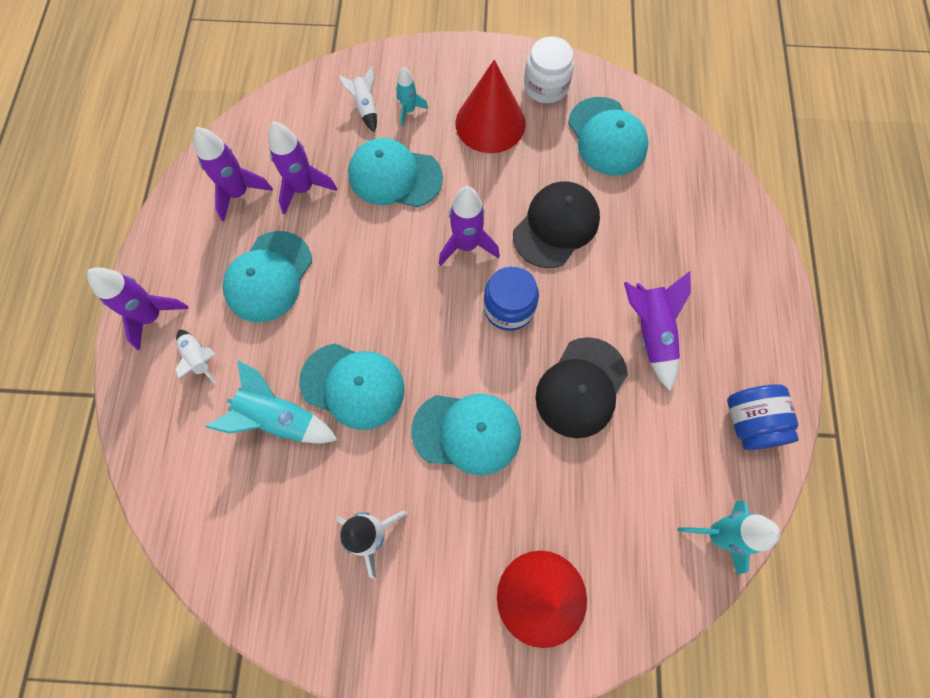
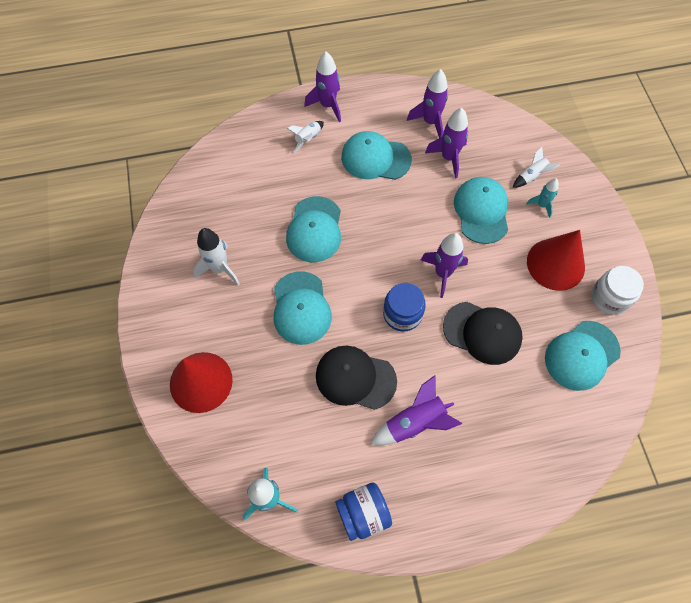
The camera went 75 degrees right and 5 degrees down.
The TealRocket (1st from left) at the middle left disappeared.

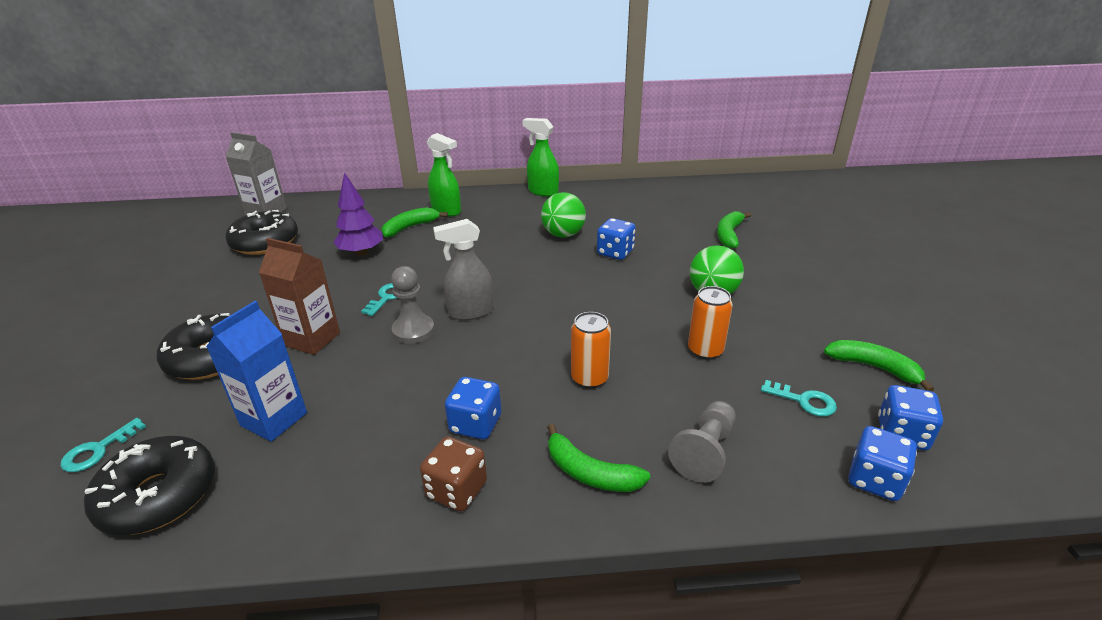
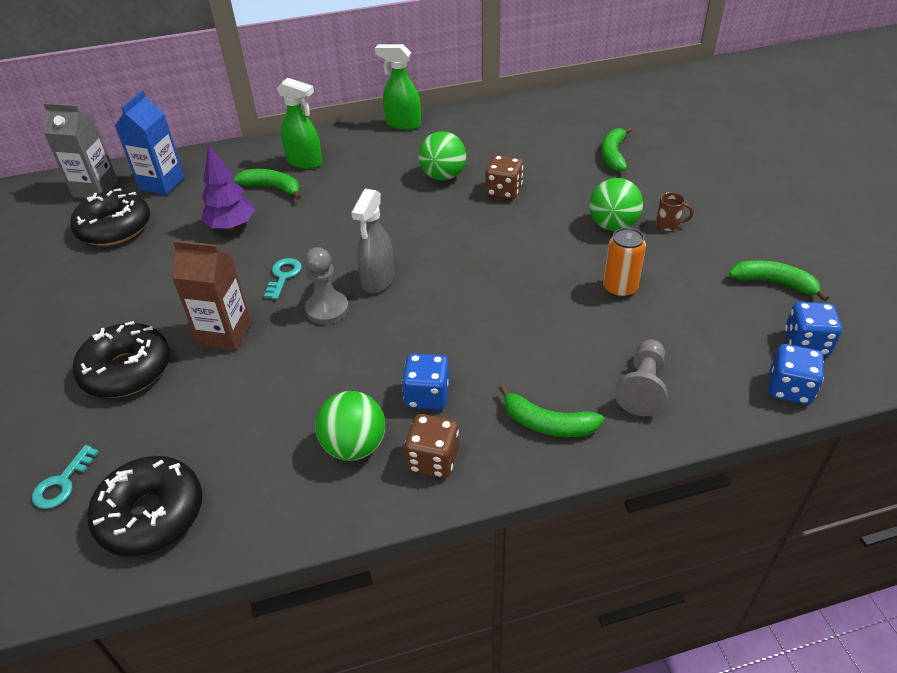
The camera went 10 degrees left and 10 degrees up.
The BlueCarton moved from the middle left to the top left.
The LeafGreenBanana (1st from left) at the centre turned 75 degrees clockwise.
The LeafGreenBall (1st from left) at the centre appeared.
The AshGreySprayBottle at the centre turned 45 degrees counterclockwise.
The BlueGameDie (2nd from left) at the centre became the BrownGameDie (2nd from left) at the top centre.
The BrownCoffeeMug at the top right appeared.
The OrangeTin (1st from left) at the centre disappeared.
The TealDoorKey (3rd from left) at the middle right disappeared.

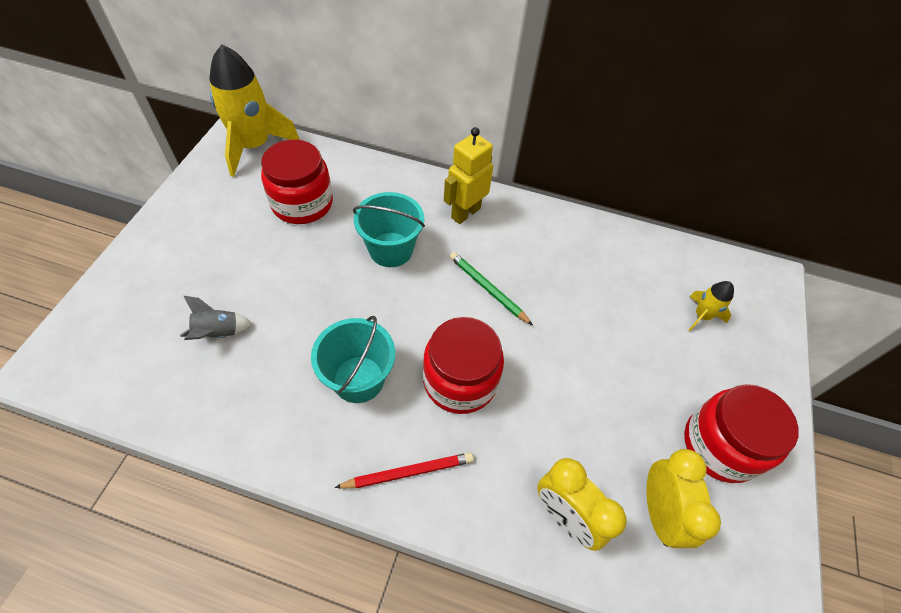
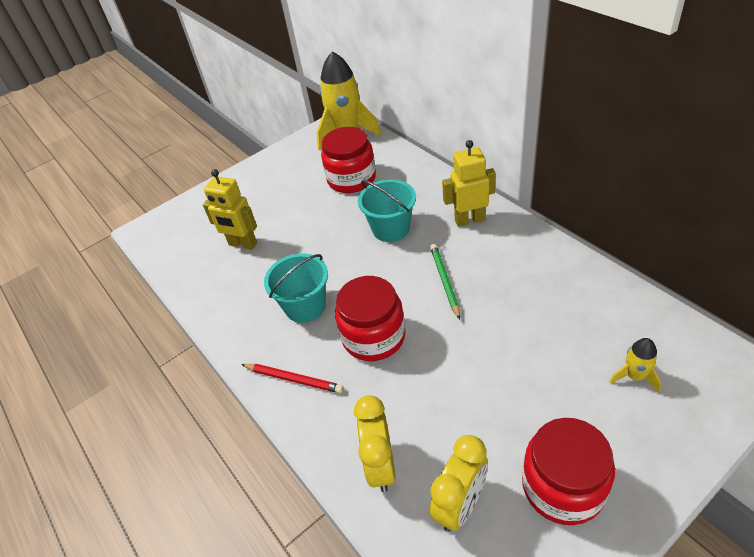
The camera went 45 degrees right and 10 degrees down.
The AshGreyRocket at the middle left was replaced by the YellowRobot (1st from left) at the middle left.

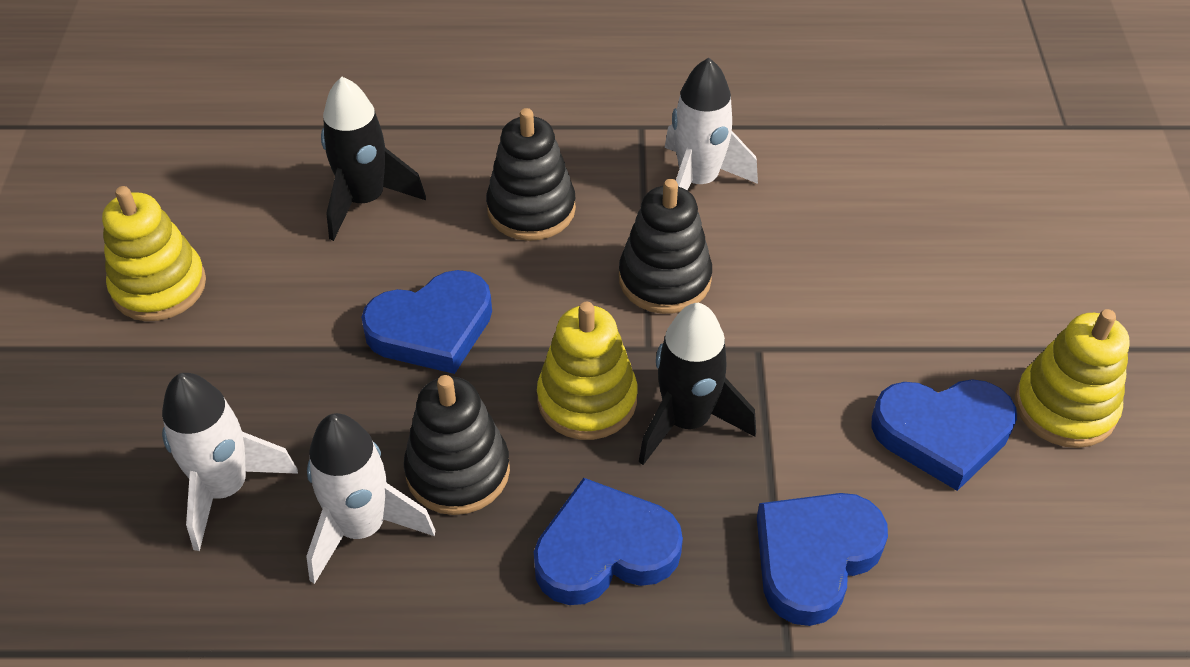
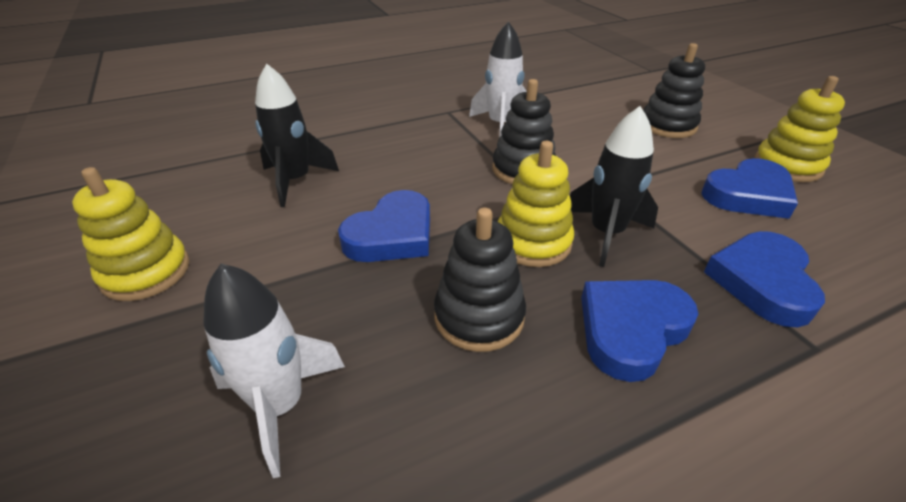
The camera went 25 degrees left and 10 degrees down.
The EbonyStackingRings (2nd from left in the first image) moved from the top centre to the top right.
The PureWhiteRocket (2nd from left) at the bottom left disappeared.

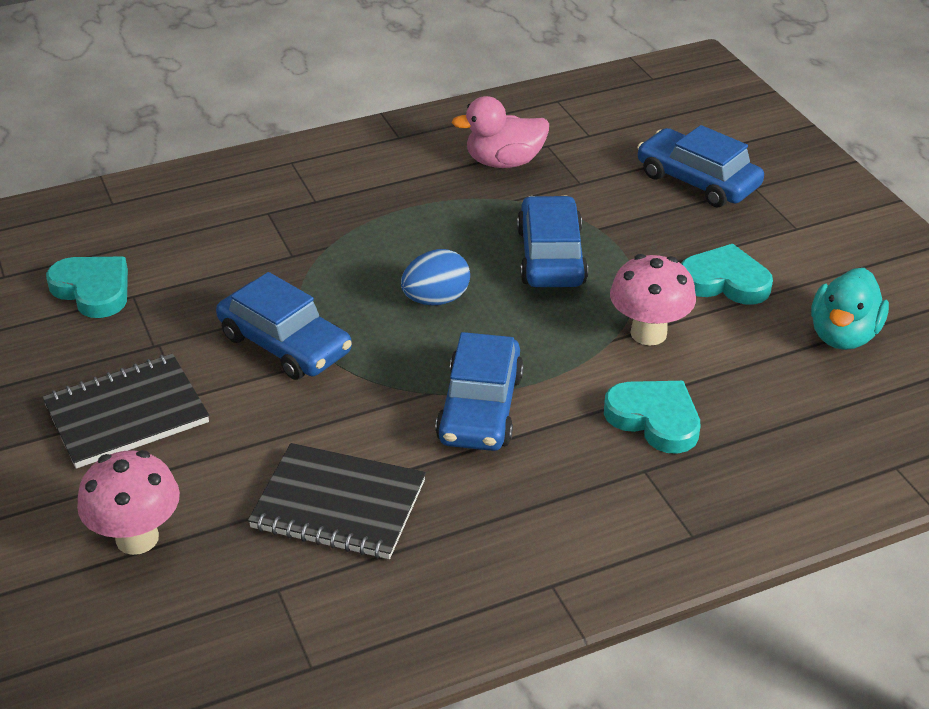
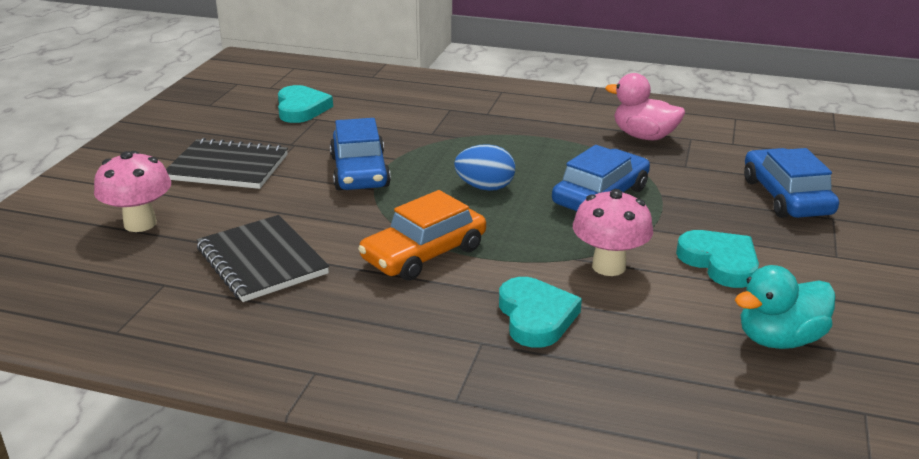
The camera went 40 degrees right and 10 degrees down.
The BlueCar (2nd from left) at the centre became the OrangeCar at the centre.

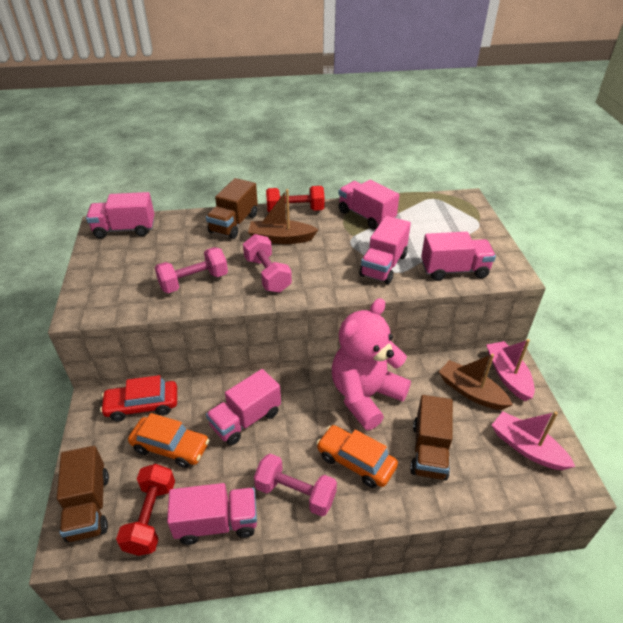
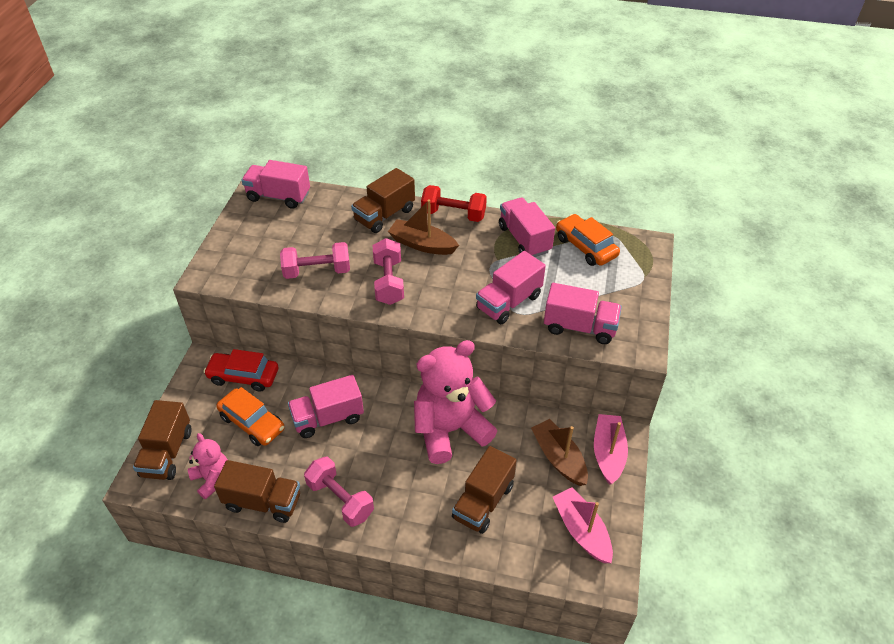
The camera went 20 degrees right and 5 degrees up.
The ScarletFreeWeight (1st from left) at the bottom left was replaced by the RosyTeddyBear (1st from left) at the bottom left.
The RosyToyTruck (2nd from left) at the bottom centre became the BrownToyTruck (2nd from left) at the bottom left.
The OrangeCar (2nd from left) moved from the bottom centre to the centre.

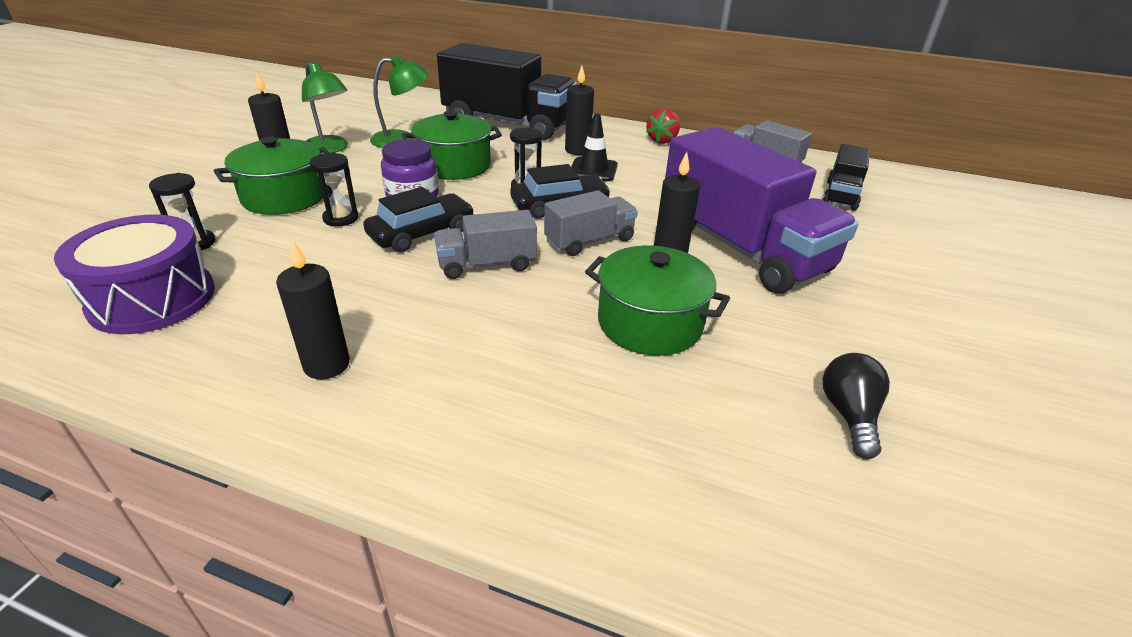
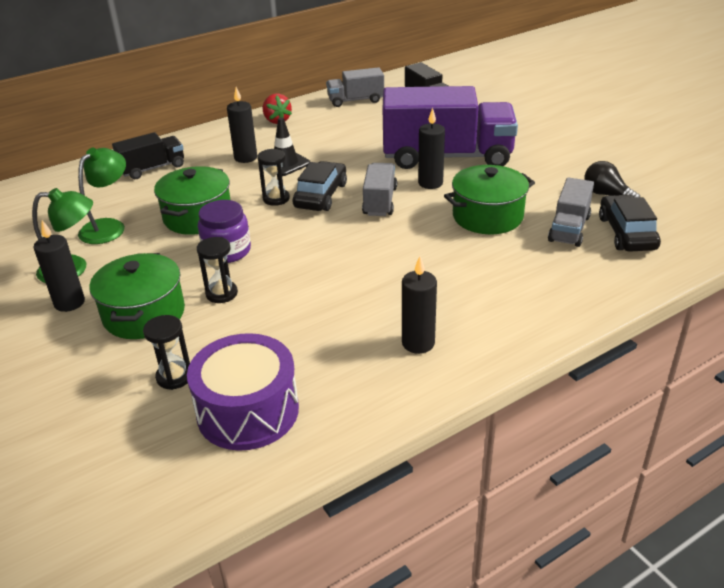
The camera went 50 degrees left and 0 degrees up.
The EbonyToyTruck (1st from left) at the top centre changed to 0.50 times the size.
The AshGreyToyTruck (1st from left in the first image) moved from the centre to the middle right.
The EbonyCar (1st from left in the first image) moved from the centre to the middle right.

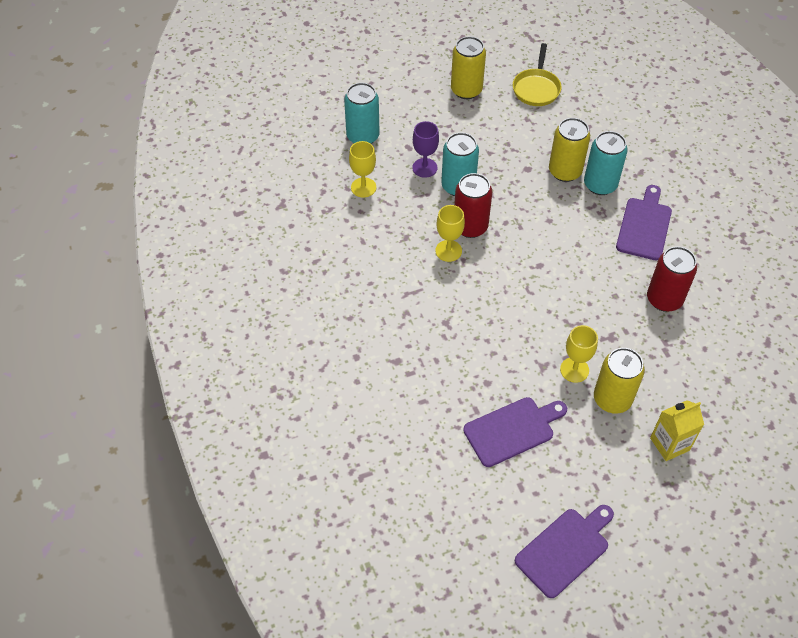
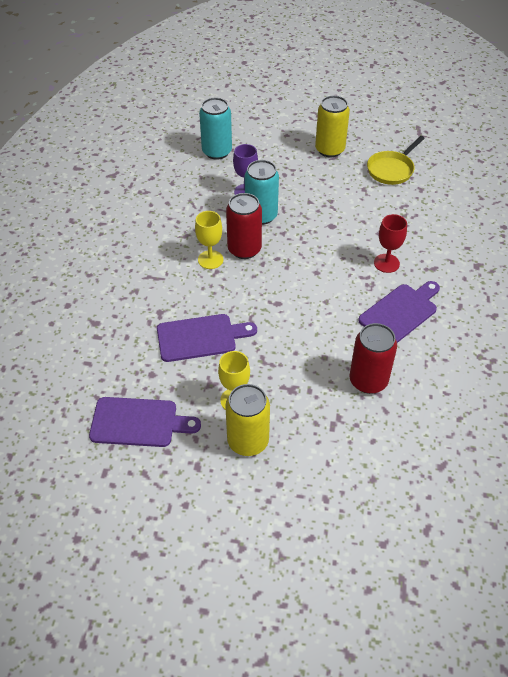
The camera went 30 degrees right and 5 degrees down.
The VioletCuttingBoard (2nd from left) moved from the bottom right to the centre.
The TealTin (3rd from left) at the top right was replaced by the ScarletChalice at the middle right.
The YellowChalice (1st from left) at the top centre disappeared.
The YellowTin (2nd from left) at the top right disappeared.
The YellowCarton at the bottom right disappeared.

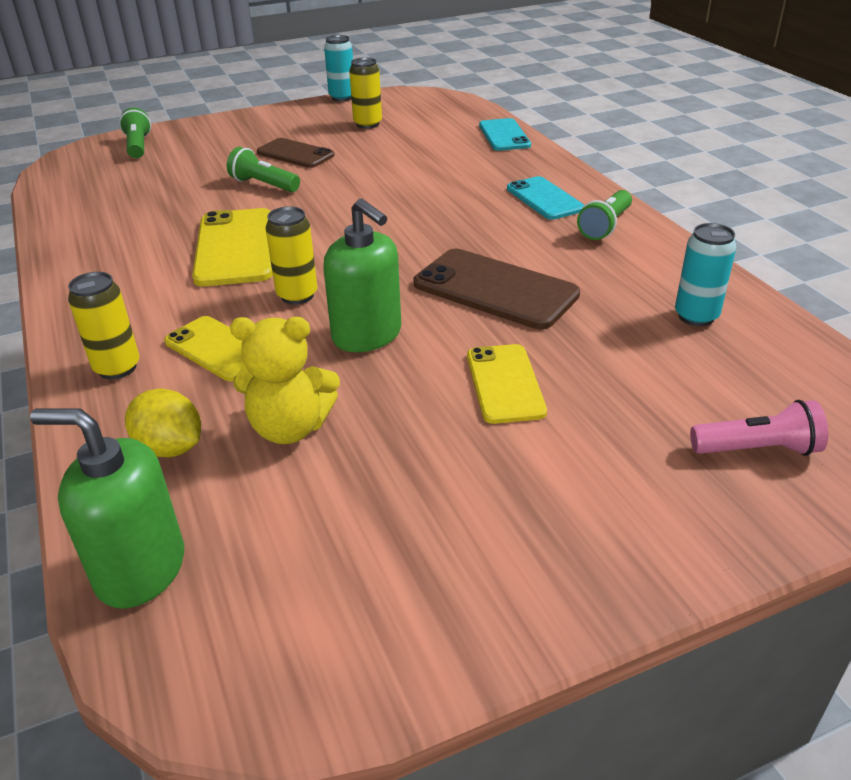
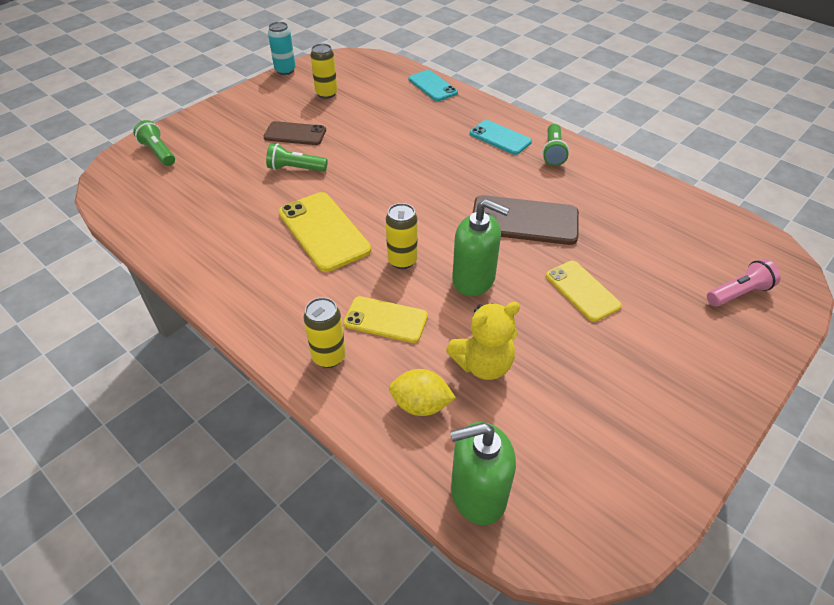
The camera went 25 degrees left and 10 degrees up.
The TealTin (2nd from left) at the middle right disappeared.

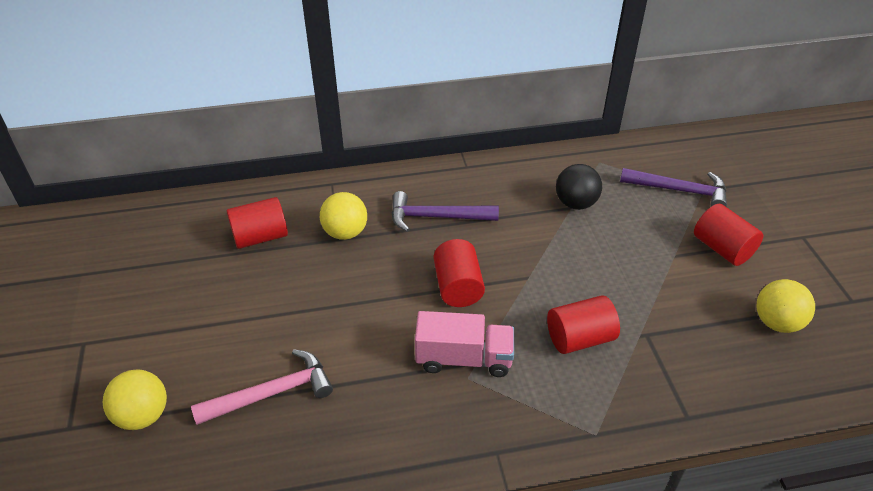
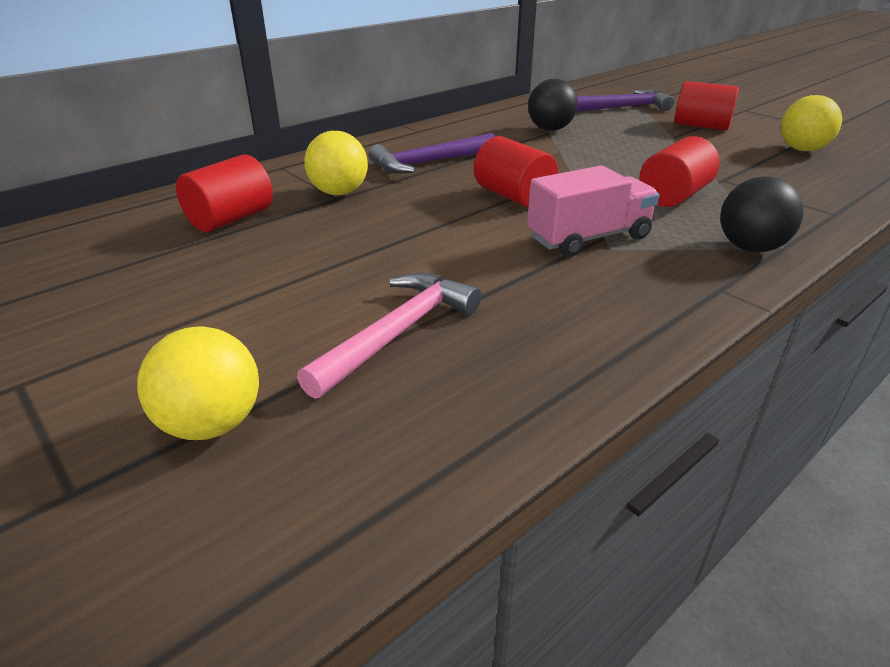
The camera went 30 degrees left and 10 degrees down.
The EbonyBall (2nd from left) at the top right appeared.

